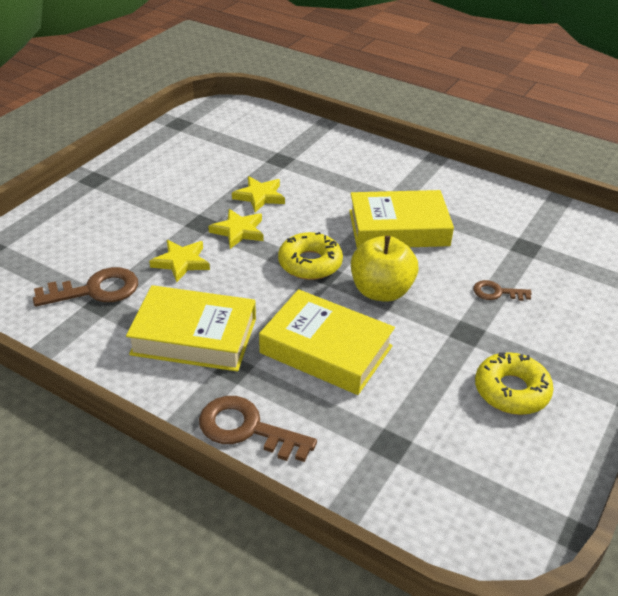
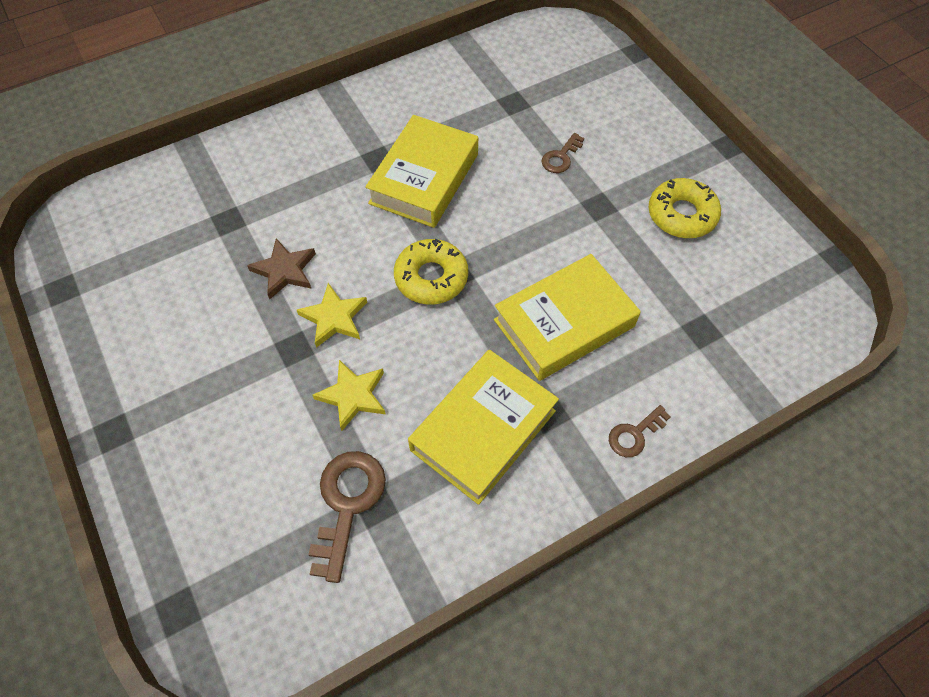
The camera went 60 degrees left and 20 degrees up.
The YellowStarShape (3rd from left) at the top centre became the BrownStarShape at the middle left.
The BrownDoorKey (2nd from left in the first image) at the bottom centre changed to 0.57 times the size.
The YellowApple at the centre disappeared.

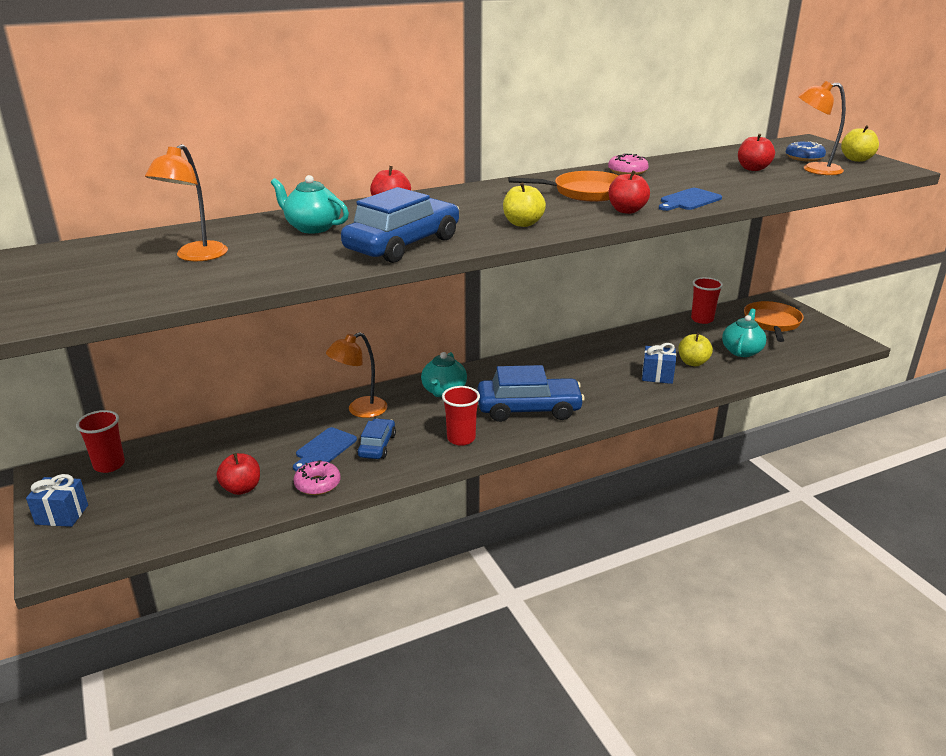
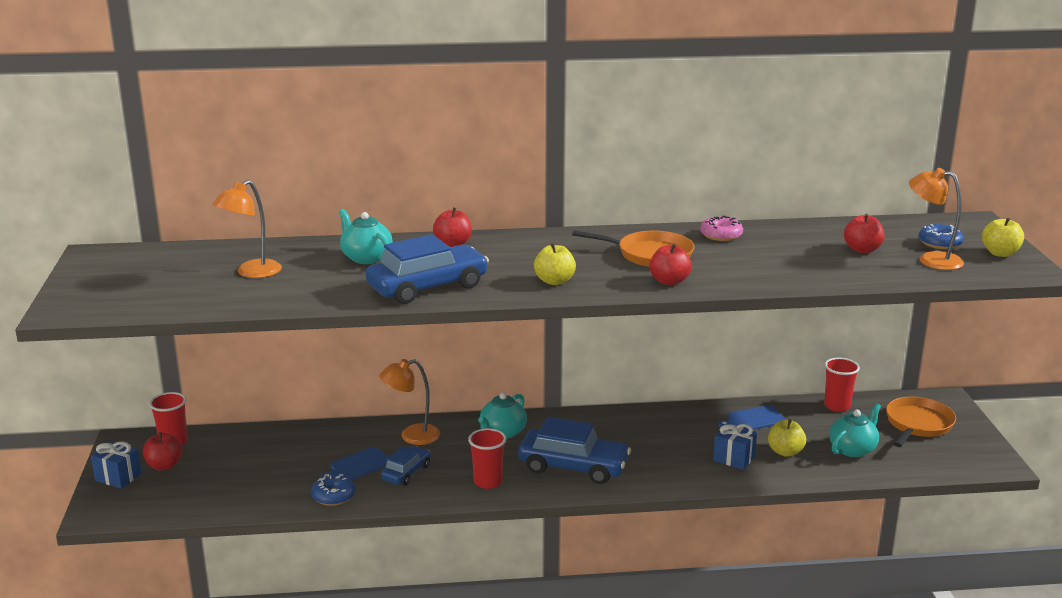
The camera went 20 degrees right and 5 degrees down.
The ScarletApple (1st from left) moved from the middle left to the bottom left.
The RosyDonut (1st from left) at the centre became the BlueDonut (1st from left) at the bottom left.
The BlueCuttingBoard (2nd from left) moved from the top right to the bottom right.

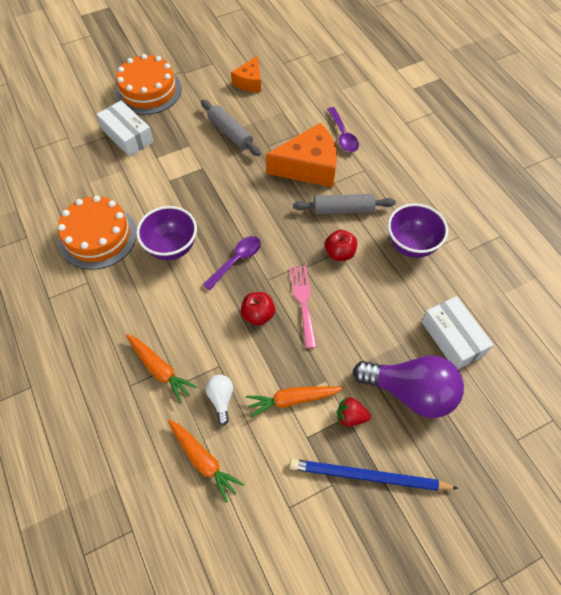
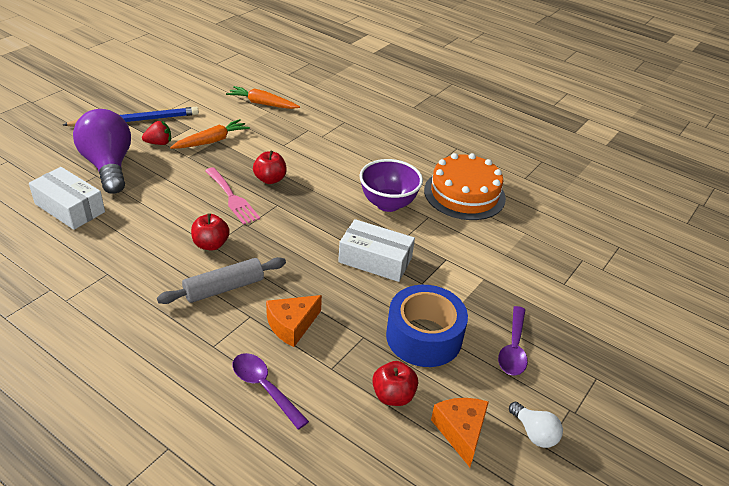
The camera went 150 degrees right and 20 degrees down.
The VioletBulb at the middle right turned 75 degrees clockwise.
The OrangeCheeseWedge (2nd from left in the first image) at the top centre changed to 0.58 times the size.
The PureWhiteBox (1st from left in the first image) moved from the top left to the centre.
The ScarletApple (3rd from left) at the bottom centre appeared.
The AshGreyDoughRoller (1st from left) at the top centre was replaced by the BlueRollOfTape at the bottom centre.
The VioletTeaspoon (1st from left in the first image) moved from the centre to the bottom right.
The PureWhiteBulb moved from the bottom centre to the bottom right.
The OrangeLayerCake (2nd from left) at the top left disappeared.
The OrangeCarrot (1st from left) at the middle left disappeared.
The VioletServingBowl (2nd from left) at the middle right disappeared.

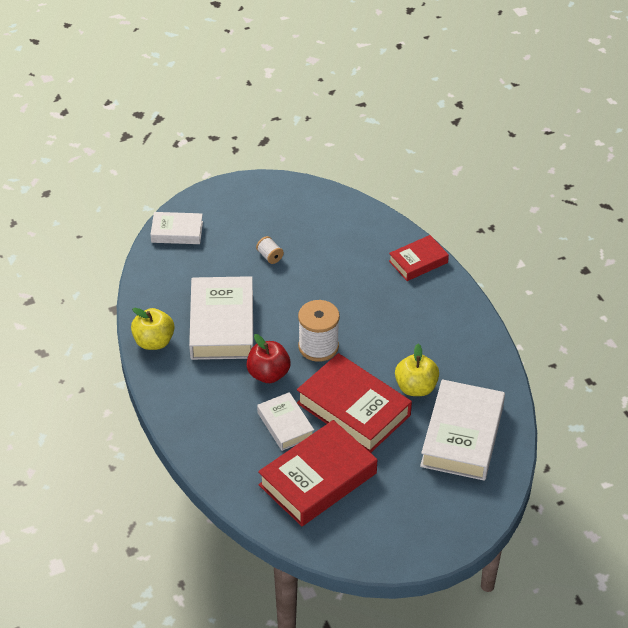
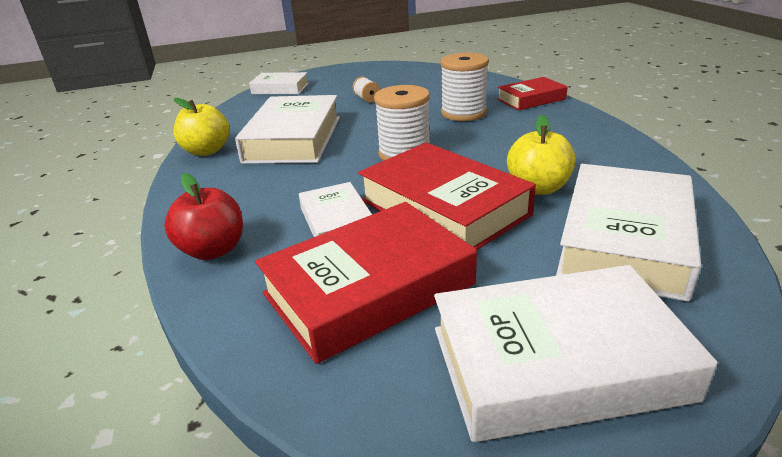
The camera went 10 degrees right and 15 degrees down.
The ScarletApple moved from the centre to the middle left.
The PureWhiteBook (4th from left) at the bottom right appeared.
The PureWhiteReelOfThread (3rd from left) at the top centre appeared.

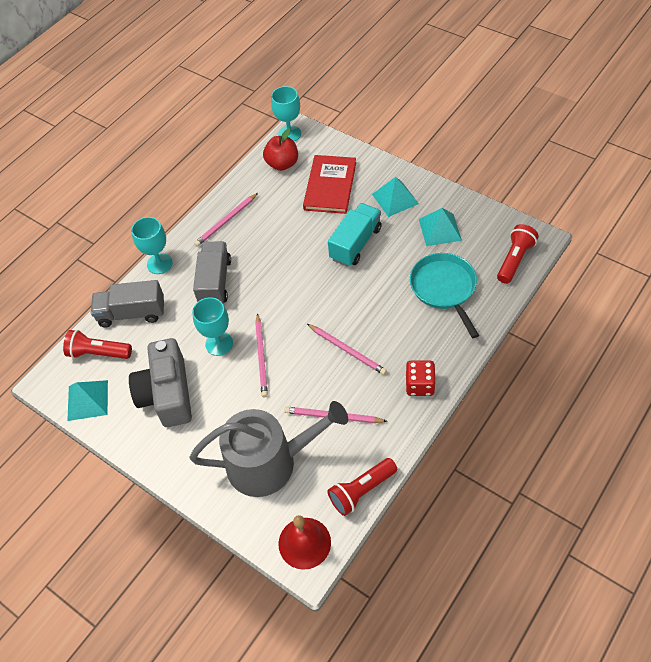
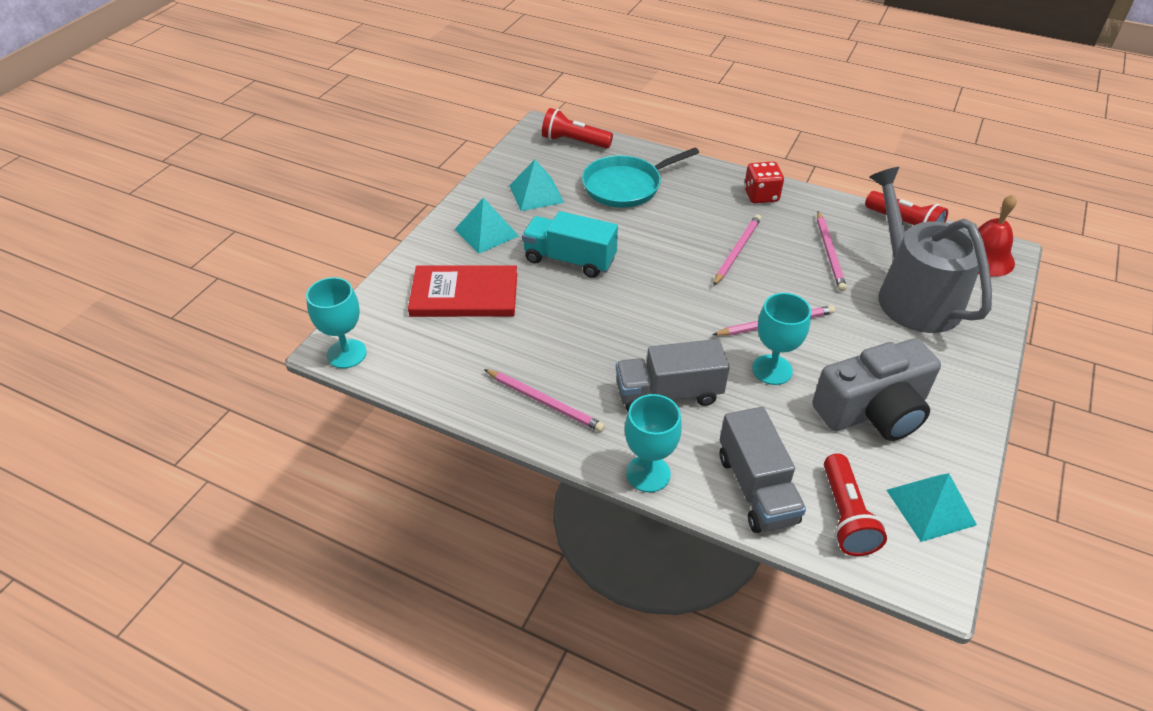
The camera went 105 degrees left and 10 degrees down.
The ScarletApple at the top centre disappeared.

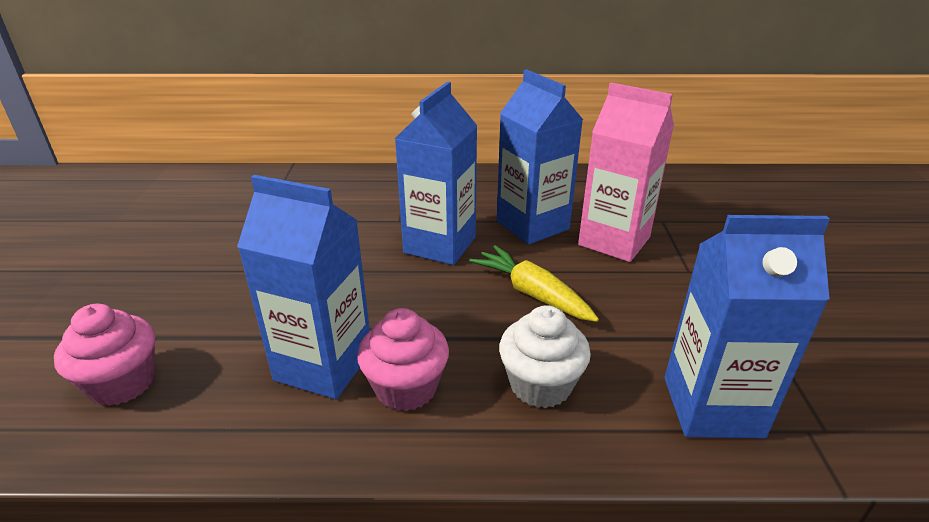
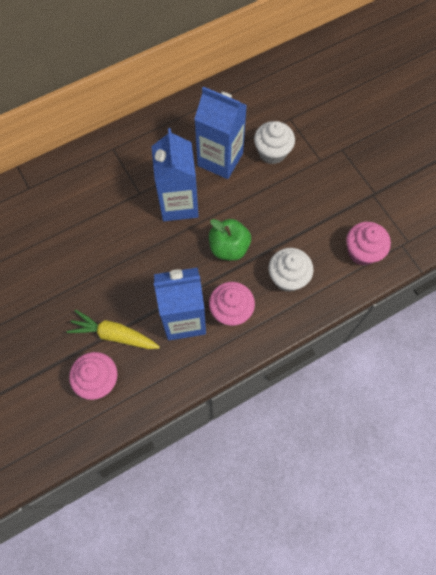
The camera went 30 degrees left and 35 degrees up.
The YellowCarrot moved from the centre to the middle left.
The LeafGreenApple at the centre appeared.
The RosyCarton at the top right was replaced by the PureWhiteCupcake (1st from left) at the top centre.
The BlueCarton (4th from left) at the middle right was replaced by the RosyCupcake (3rd from left) at the middle right.

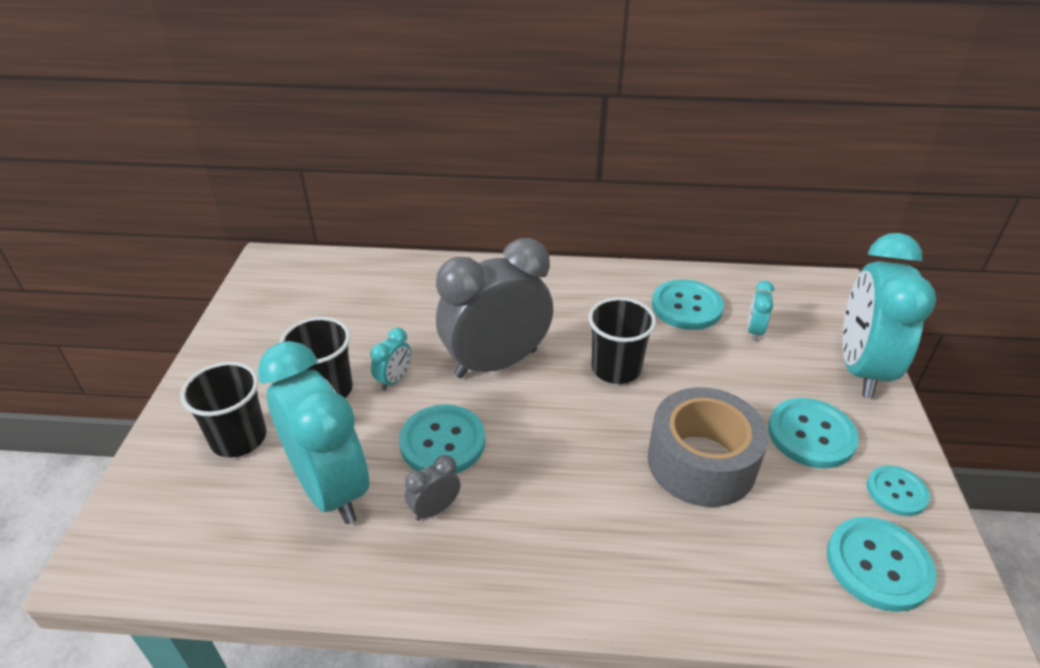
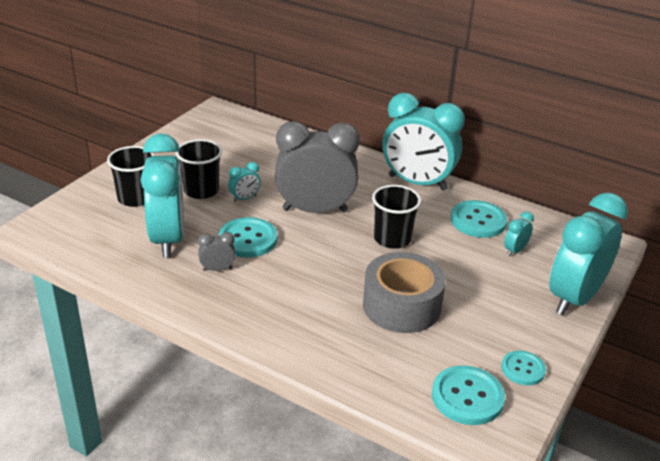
The camera went 25 degrees right and 5 degrees down.
The TealClock (3rd from left) at the top centre appeared.
The TealShirtButton (3rd from left) at the middle right disappeared.

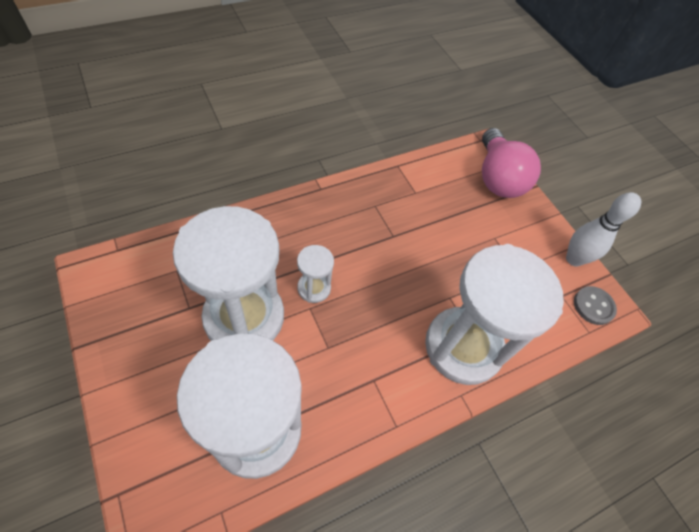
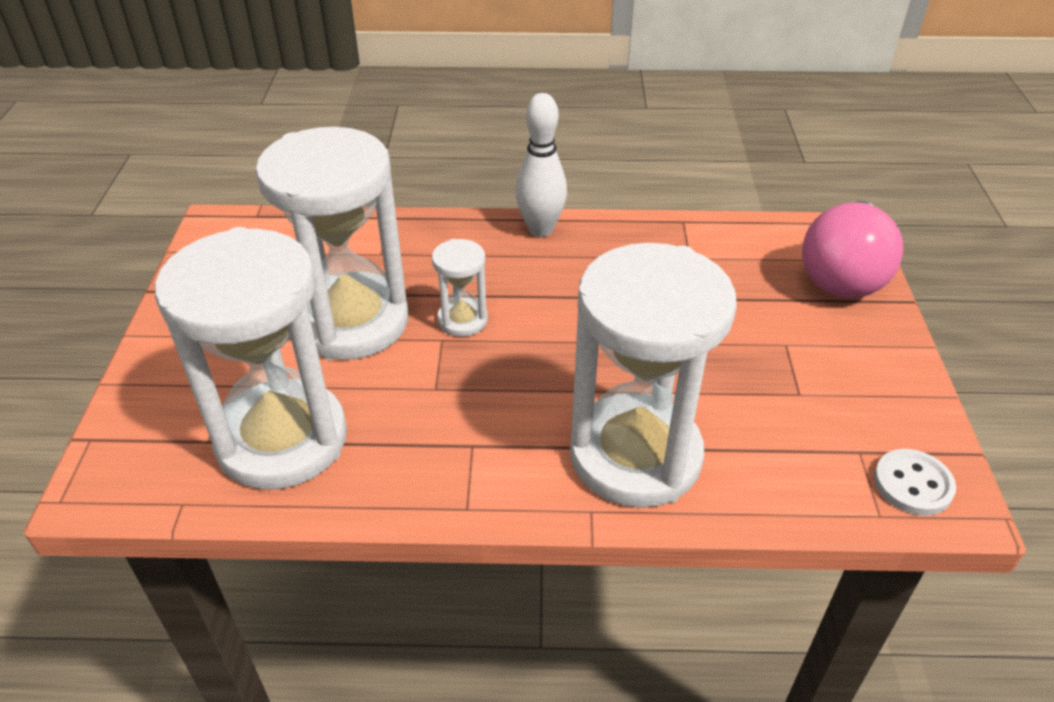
The camera went 35 degrees right and 15 degrees down.
The PureWhiteTenpin moved from the middle right to the top centre.
The AshGreyShirtButton at the middle right became the PureWhiteShirtButton at the bottom right.

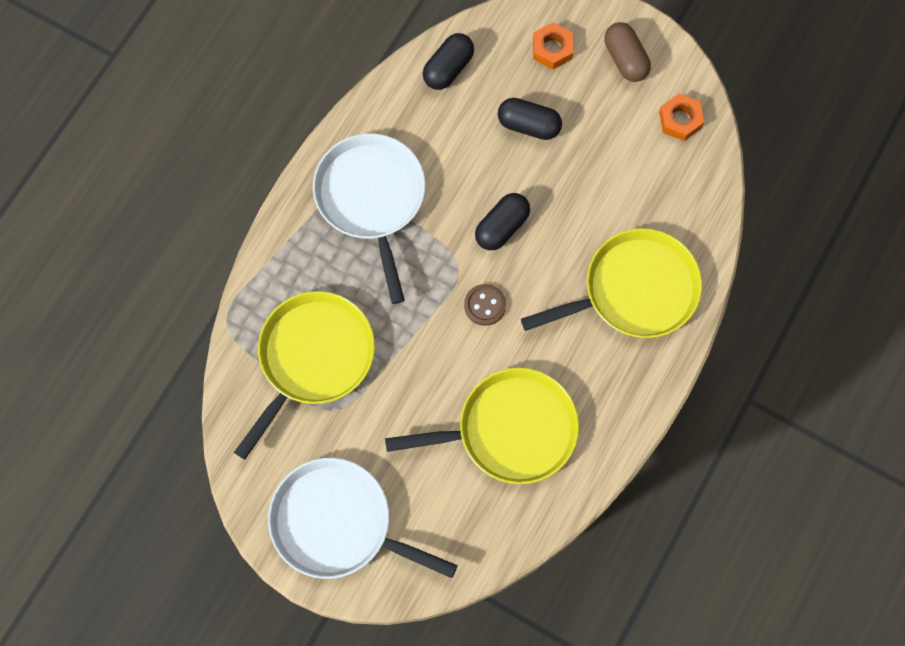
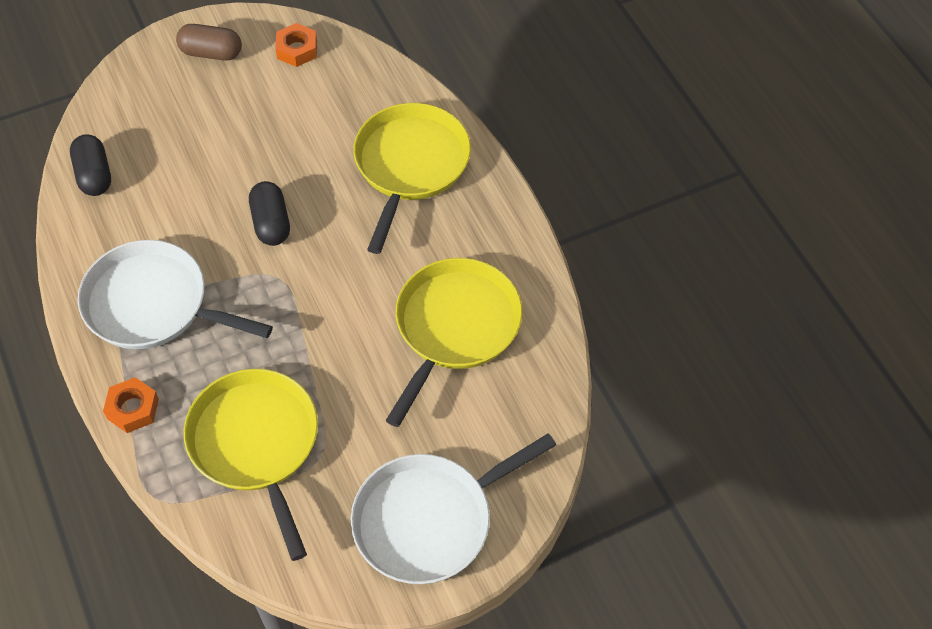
The camera went 55 degrees left and 15 degrees down.
The OrangeHexagonNut (1st from left) moved from the top centre to the middle left.
The BrownShirtButton at the centre disappeared.
The EbonyCapsule (3rd from left) at the top centre disappeared.

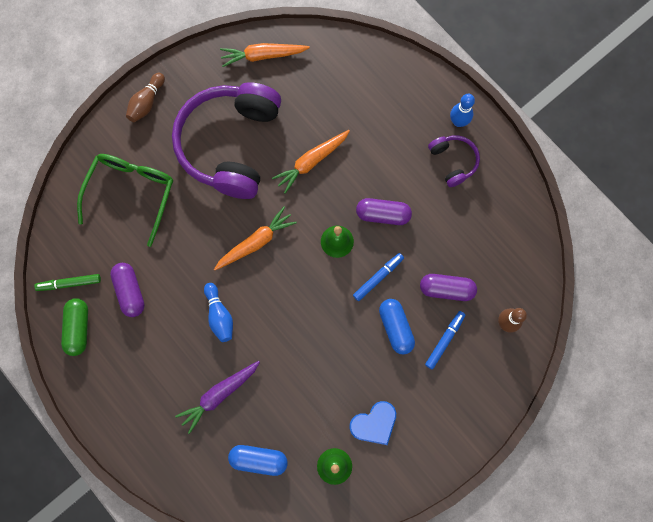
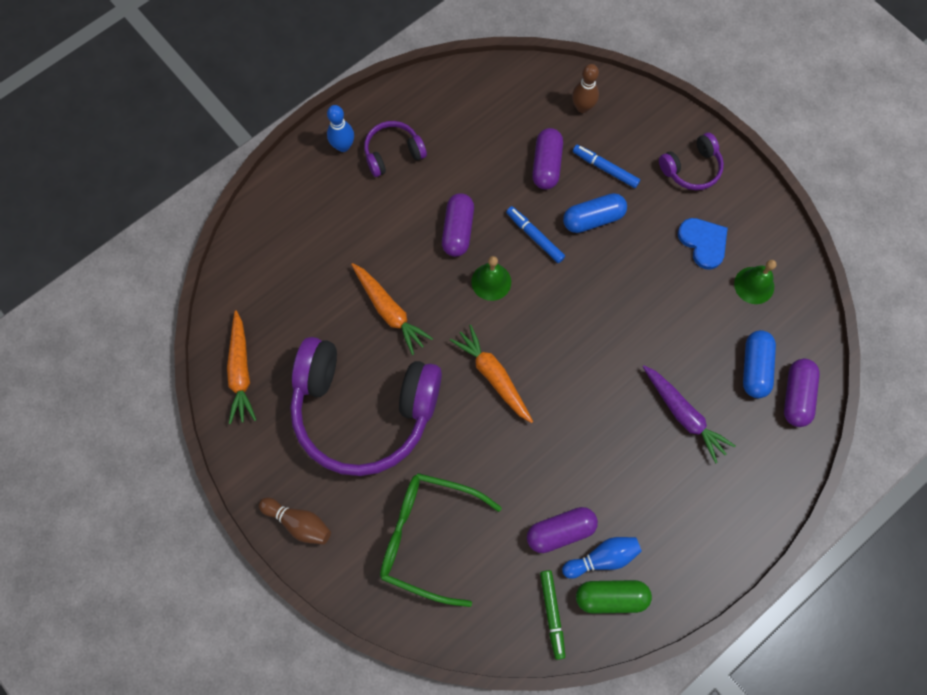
The camera went 90 degrees left and 5 degrees down.
The BlueTenpin (1st from left in the first image) moved from the centre to the bottom centre.
The VioletOverEarHeadphones (3rd from left) at the top right appeared.
The VioletCapsule (4th from left) at the middle right appeared.

